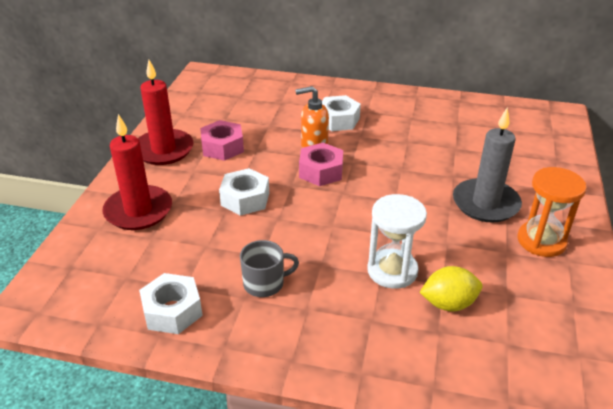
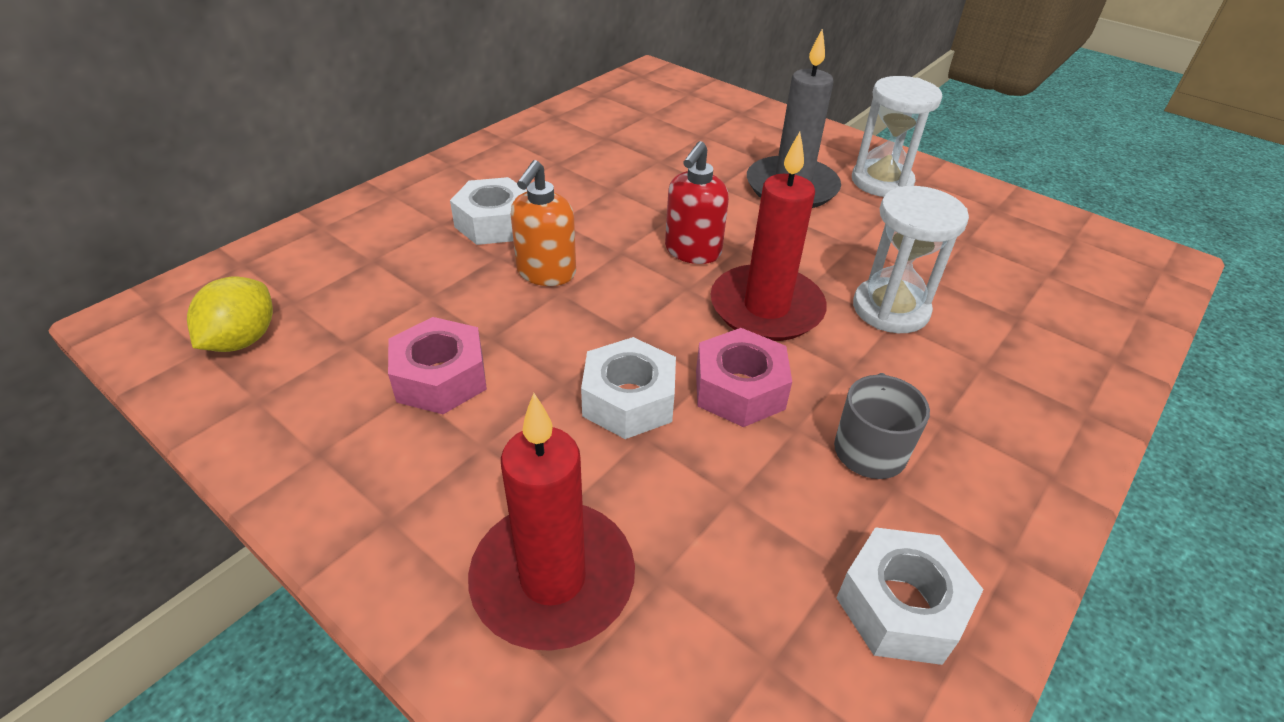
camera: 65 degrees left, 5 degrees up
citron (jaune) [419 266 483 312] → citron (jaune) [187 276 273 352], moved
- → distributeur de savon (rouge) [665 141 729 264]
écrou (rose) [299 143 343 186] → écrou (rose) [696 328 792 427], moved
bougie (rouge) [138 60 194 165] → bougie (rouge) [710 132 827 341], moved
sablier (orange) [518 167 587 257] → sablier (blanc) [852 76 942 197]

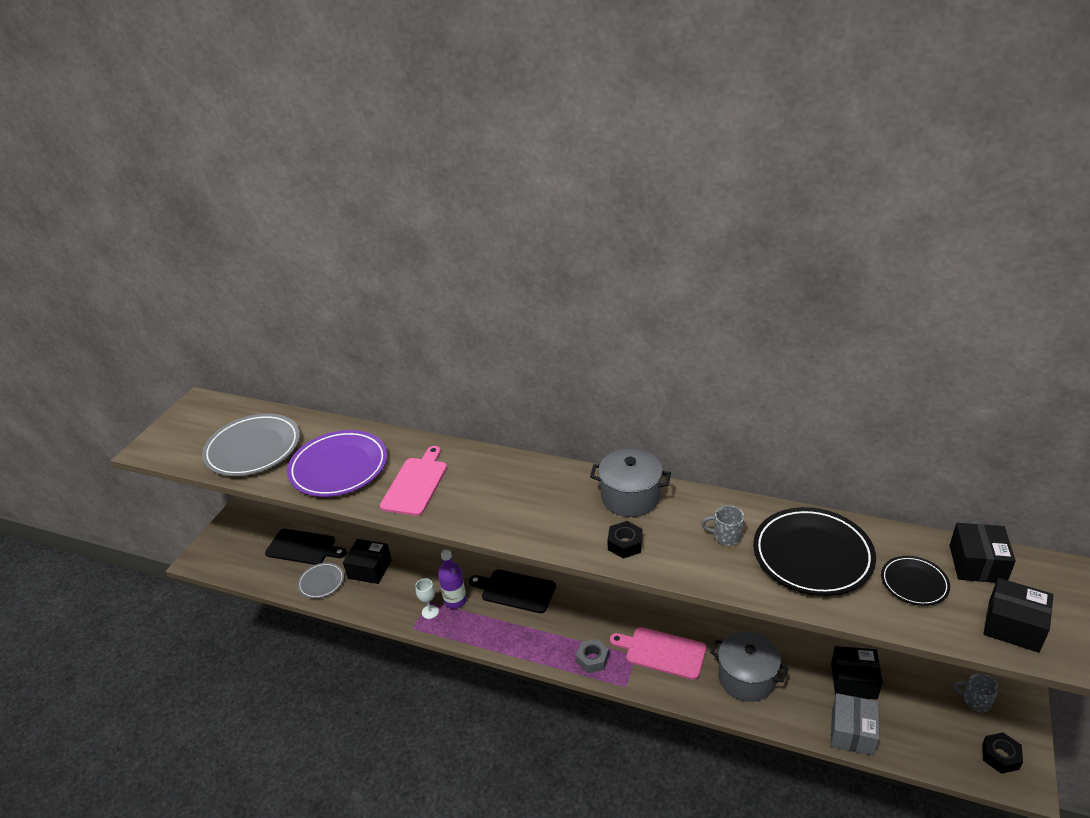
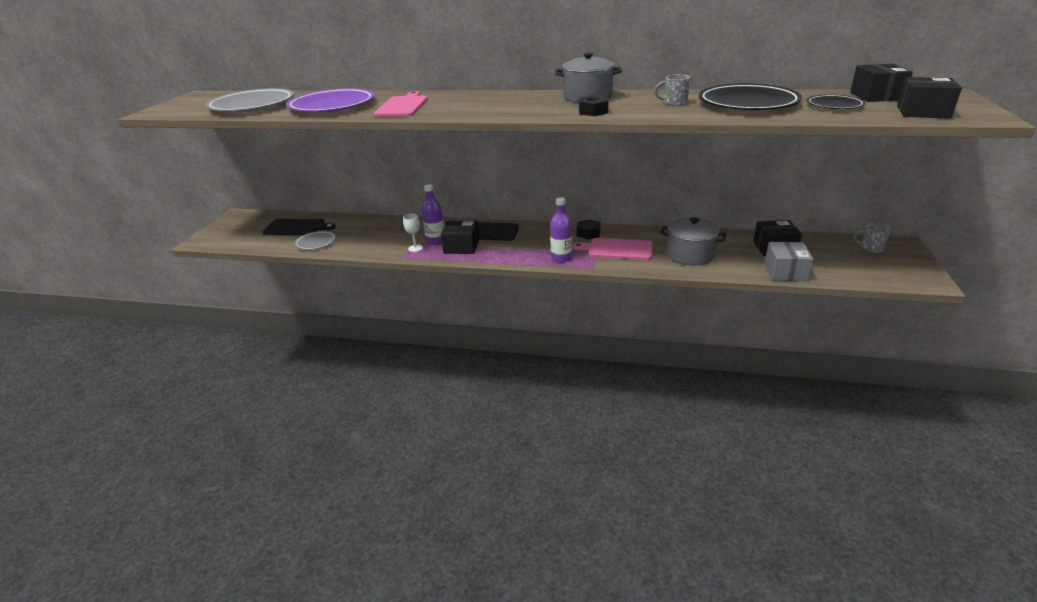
camera: 10 degrees left, 5 degrees down
boîte (noir) [343 539 392 584] → boîte (noir) [441 221 479 254], moved
écrou (gris) [576 639 609 673] → bouteille (violet) [550 197 572 263]
écrou (noir) [982 732 1023 774] → écrou (noir) [577 219 601 240], moved

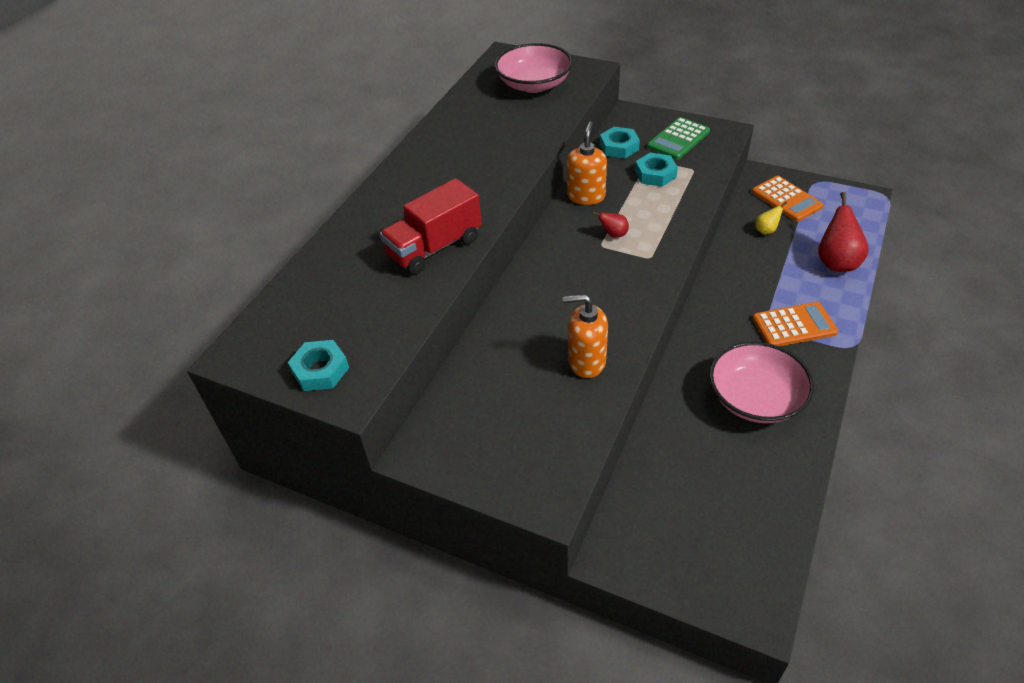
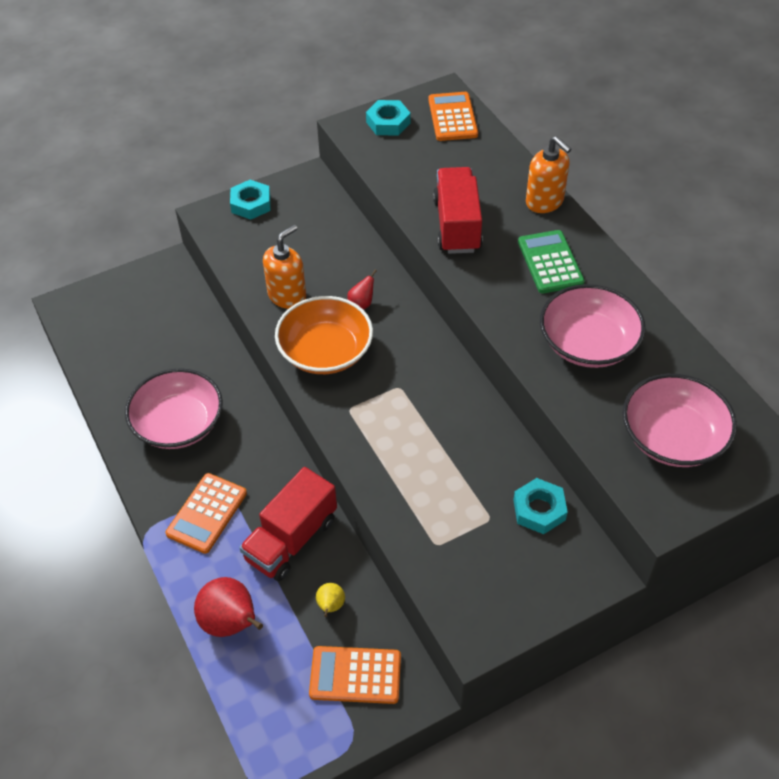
camera: 125 degrees right, 5 degrees up
écrou (turquoise) [635 152 678 187] → écrou (turquoise) [230 180 270 220], moved
- → camion (rouge) [239 467 337 581]
- → bol (orange) [275 296 373 374]
poire (rouge) [592 212 629 238] → poire (rouge) [347 270 377 310], moved
- → calculatrice (orange) [428 92 478 141]
calculatrice (vert) [647 117 710 160] → calculatrice (vert) [518 230 585 293], moved
distributeur de savon (orange) [567 122 607 205] → distributeur de savon (orange) [526 136 571 213], moved
- → bol (rose) [540 284 646 368]

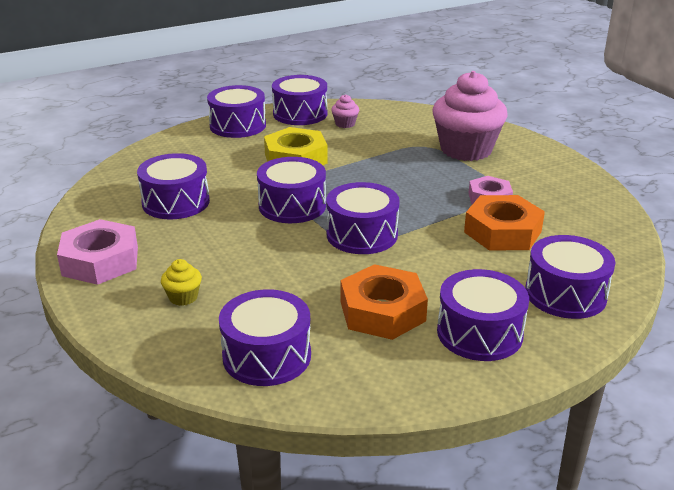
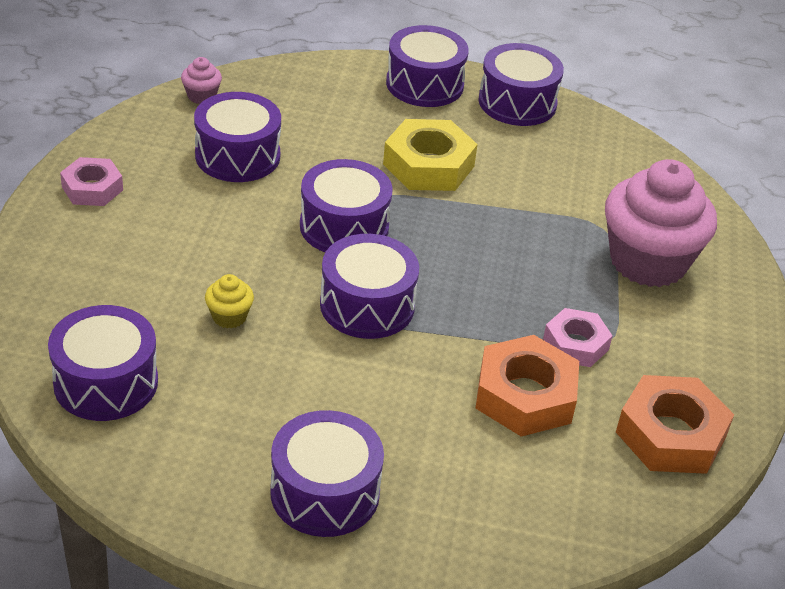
camera: 35 degrees right, 10 degrees up
écrou (rose) [57 219 138 285] → écrou (rose) [60 157 123 206], x0.63
muffin (rose) [331 94 359 128] → muffin (rose) [181 57 222 104], moved
muffin (jaune) [161 259 202 306] → muffin (jaune) [205 274 254 329], moved
écrou (orange) [341 264 428 340] → écrou (orange) [616 375 734 474], moved
tambour (violet) [525 235 616 319] → -

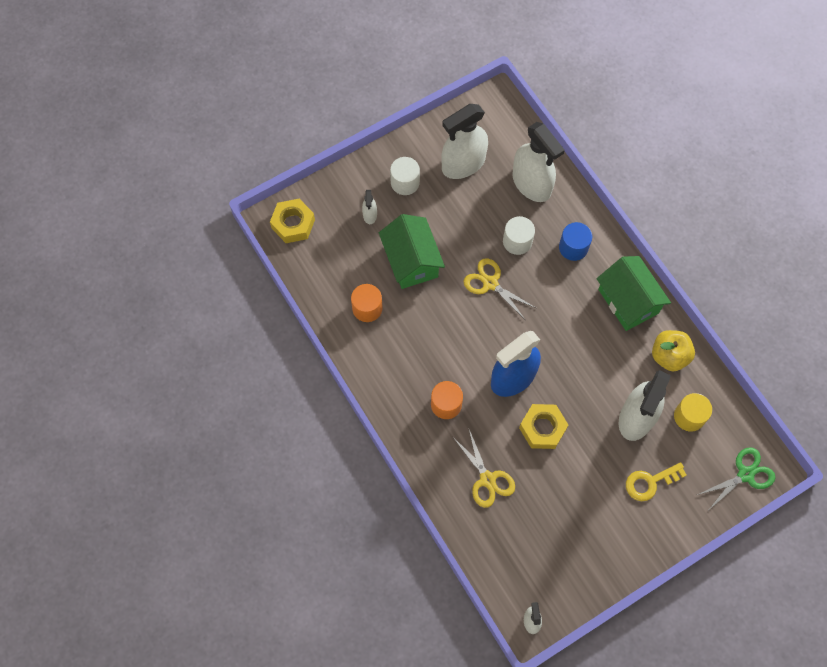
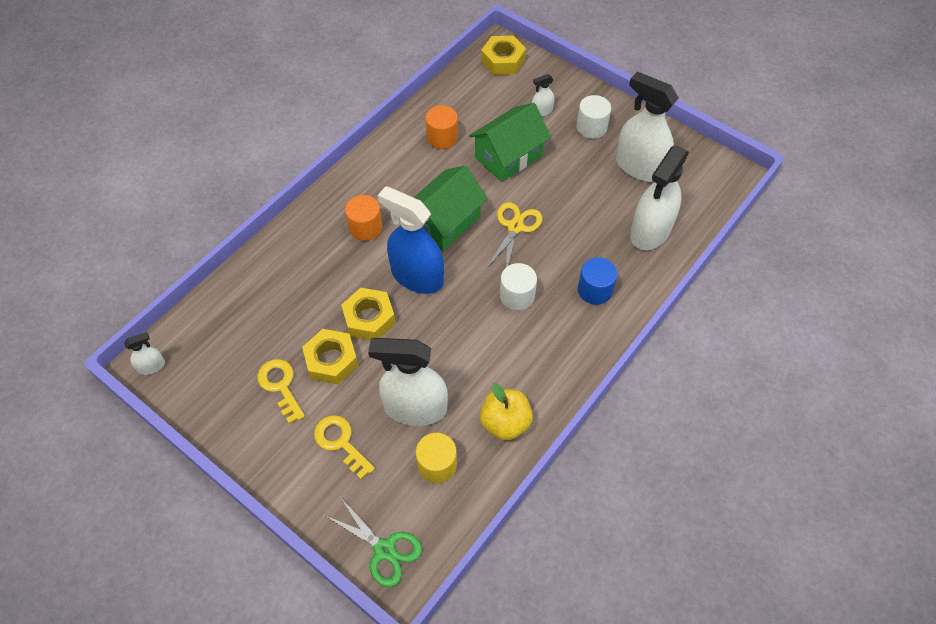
camera: 70 degrees right, 10 degrees down
- → clé (jaune) [257 359 305 424]
- → écrou (jaune) [302 329 358 385]
maison (vert) [596 256 671 331] → maison (vert) [413 166 488 251], moved
cylindre (blanc) [503 216 535 255] → cylindre (blanc) [500 263 537 310], moved
ciseaux (jaune) [453 430 515 508] → -

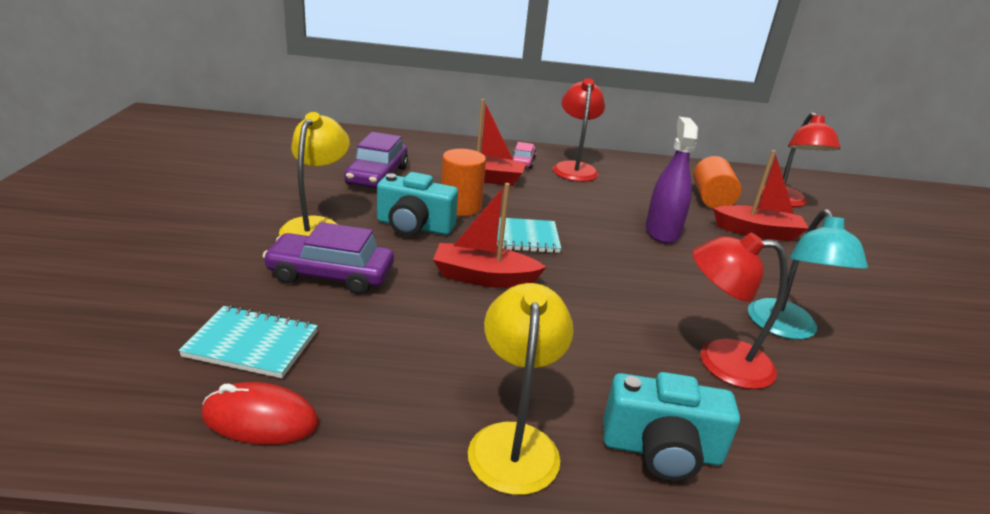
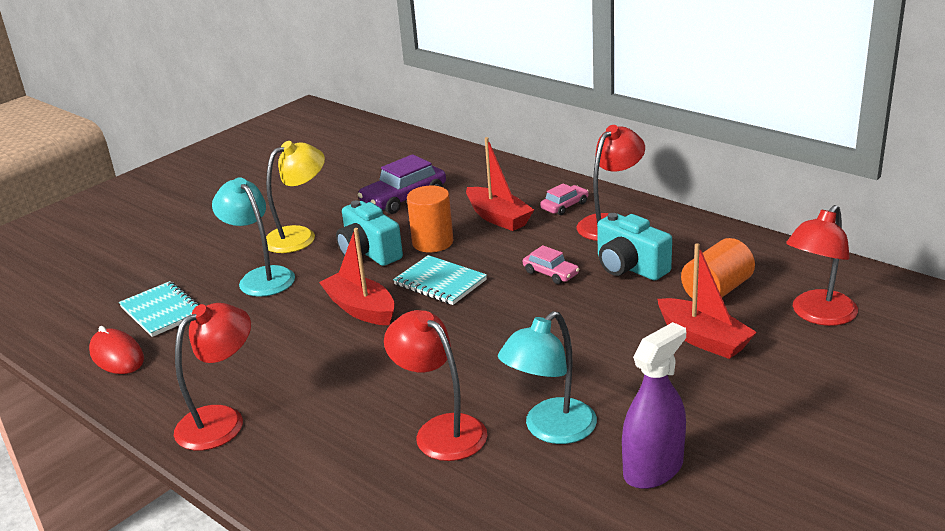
camera: 45 degrees right, 0 degrees up
lampe (jaune) [468 283 574 495] → lampe (rouge) [174 303 251 450]
voiture (violet) [263 222 394 295] → lampe (turquoise) [212 177 295 297]
- → voiture (rose) [523 245 579 284]
appareil photo (turquoise) [603 372 740 481] → appareil photo (turquoise) [597 213 672 281], moved
vaporisateur (violet) [646 117 698 244] → vaporisateur (violet) [622 322 686 489], moved

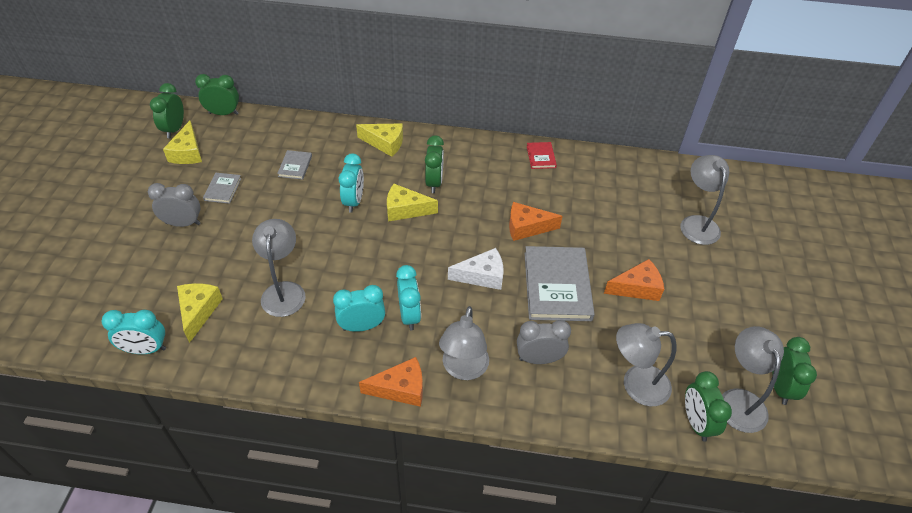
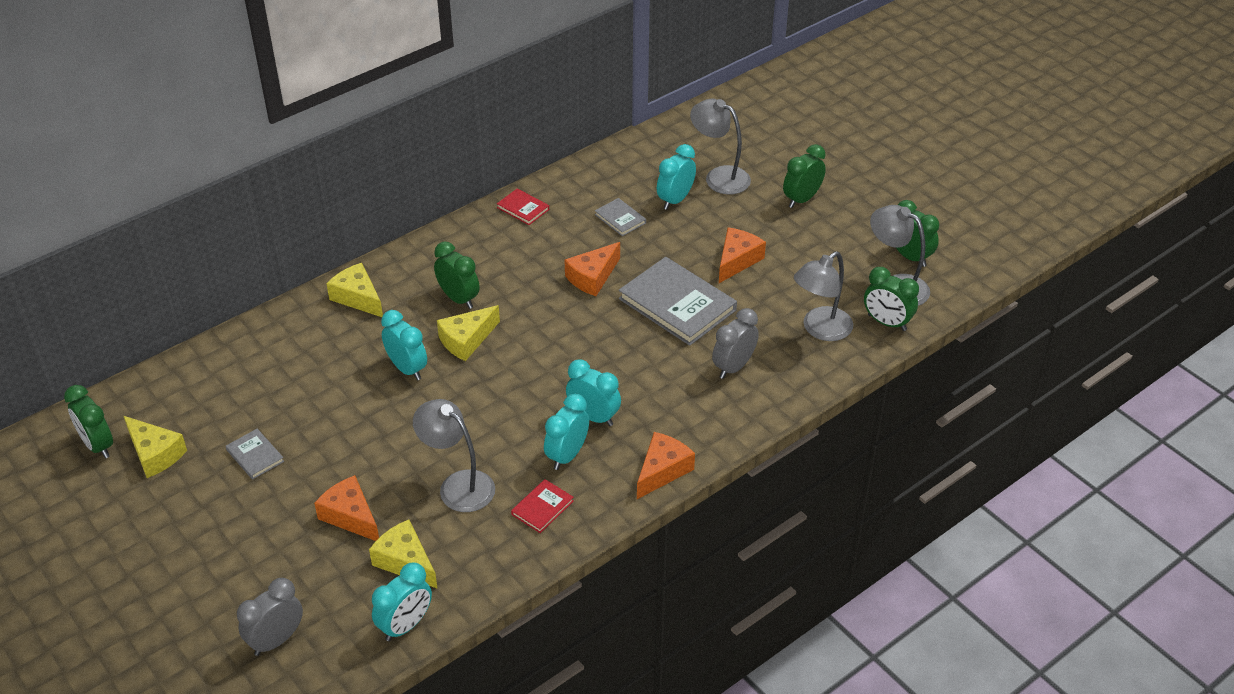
camera: 45 degrees left, 5 degrees down
réveil (gris) [148 183 201 227] → réveil (gris) [237 578 303 656], moved
- → fromage (orange) [314 475 379 541]
fromage (jaune) [356 124 403 157] → fromage (jaune) [326 263 383 317], 105 degrees counterclockwise
- → livre (rouge) [511 479 574 533]
livre (gris) [277 150 312 180] → livre (gris) [595 198 646 236], moved
- → réveil (turquoise) [657 144 696 210]
réveil (vert) [195 74 239 115] → réveil (vert) [783 144 826 208], moved
lampe (gris) [439 306 489 380] → -
fromage (blanc) [448 248 504 290] → -

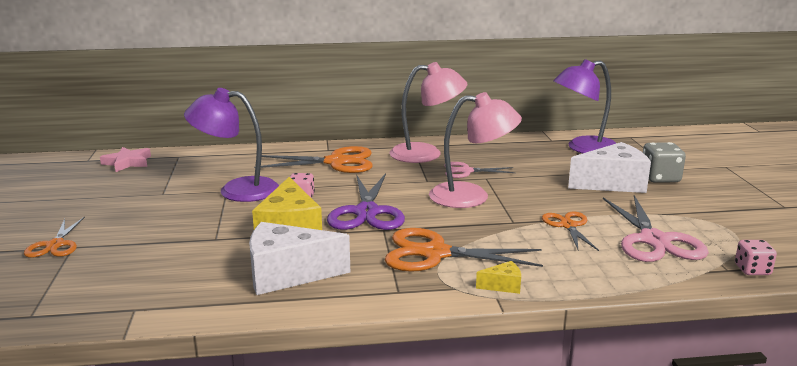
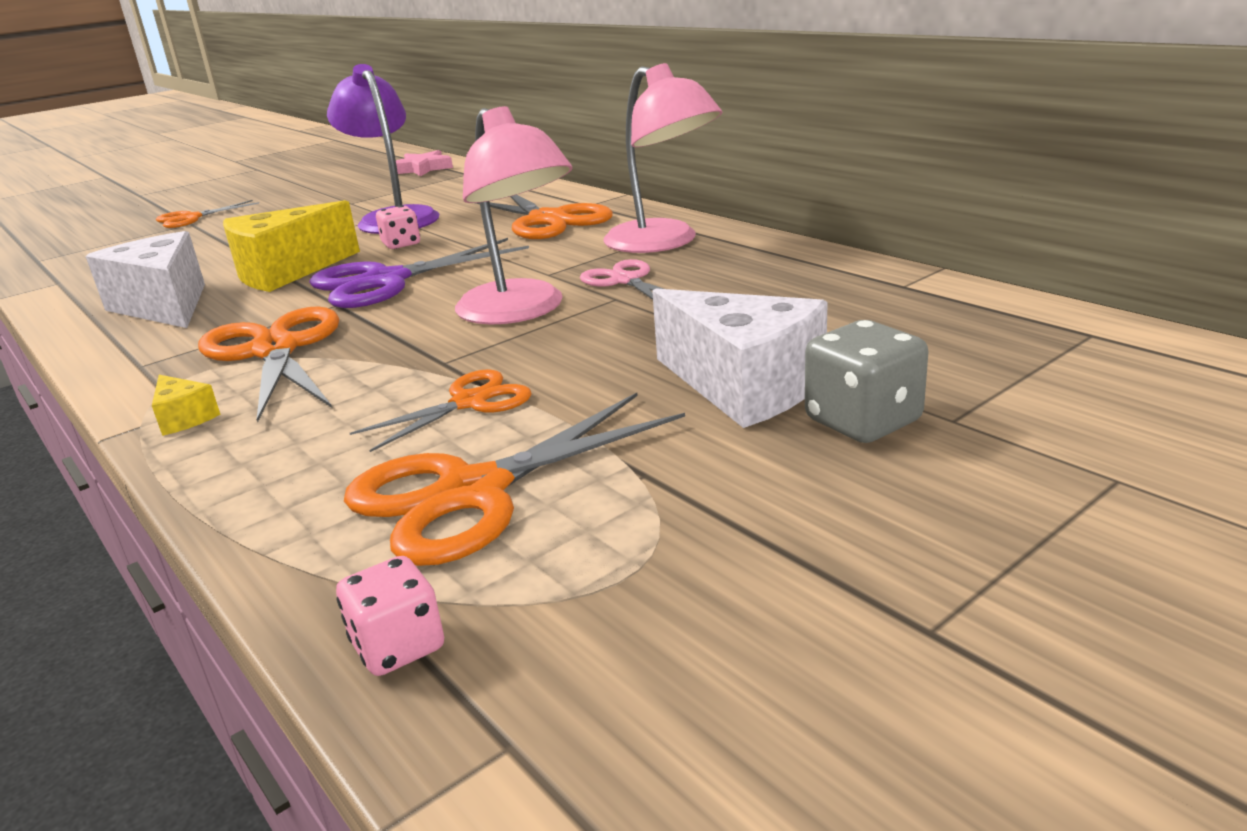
camera: 60 degrees right, 5 degrees up
ciseaux (rose) [603 195 709 262] → ciseaux (orange) [344 393 685 566]
lampe (violet) [553 59 616 154] → -

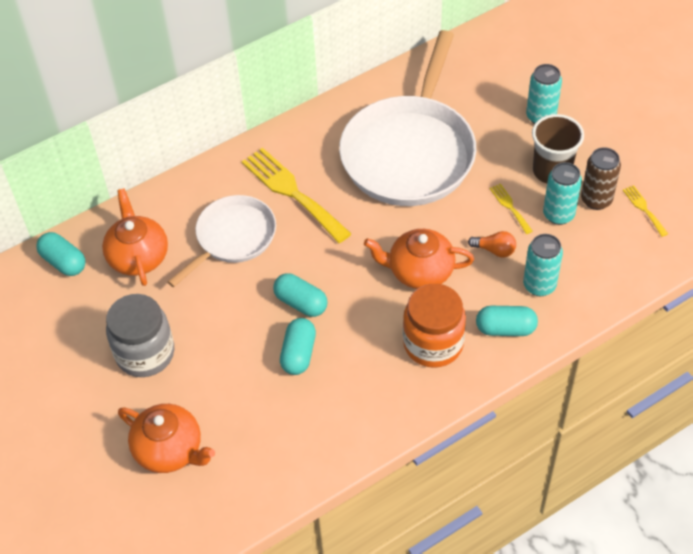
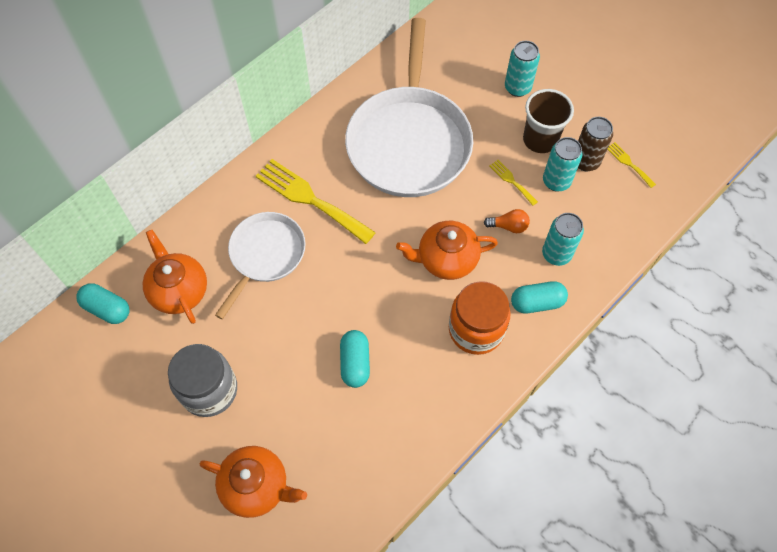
camera: 15 degrees left, 10 degrees up
gélule (turquoise) [273 273 328 317] → -

